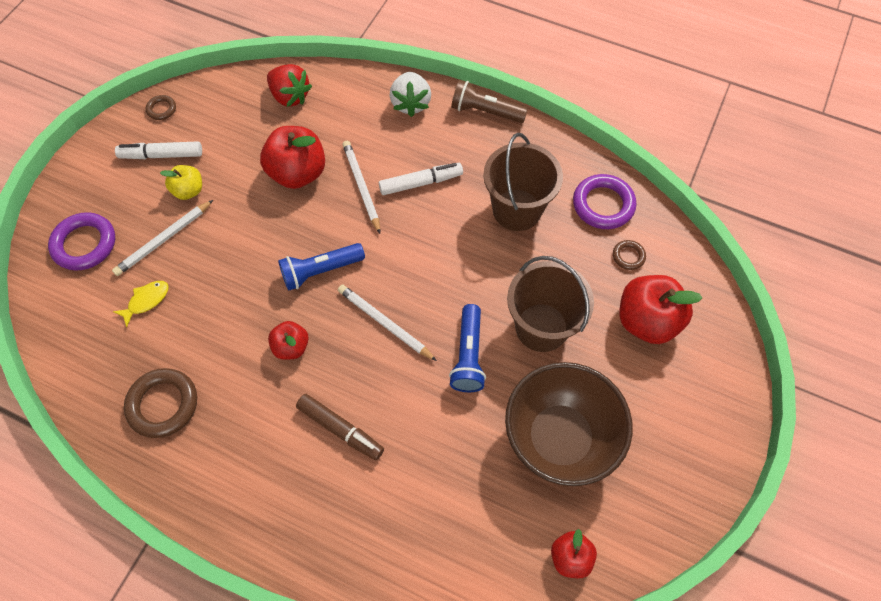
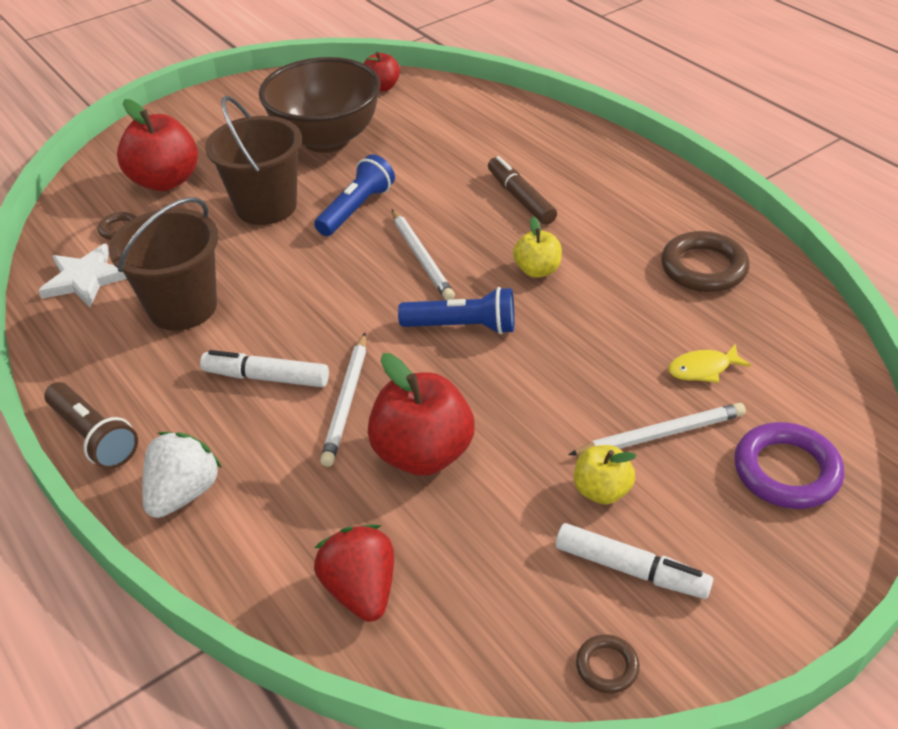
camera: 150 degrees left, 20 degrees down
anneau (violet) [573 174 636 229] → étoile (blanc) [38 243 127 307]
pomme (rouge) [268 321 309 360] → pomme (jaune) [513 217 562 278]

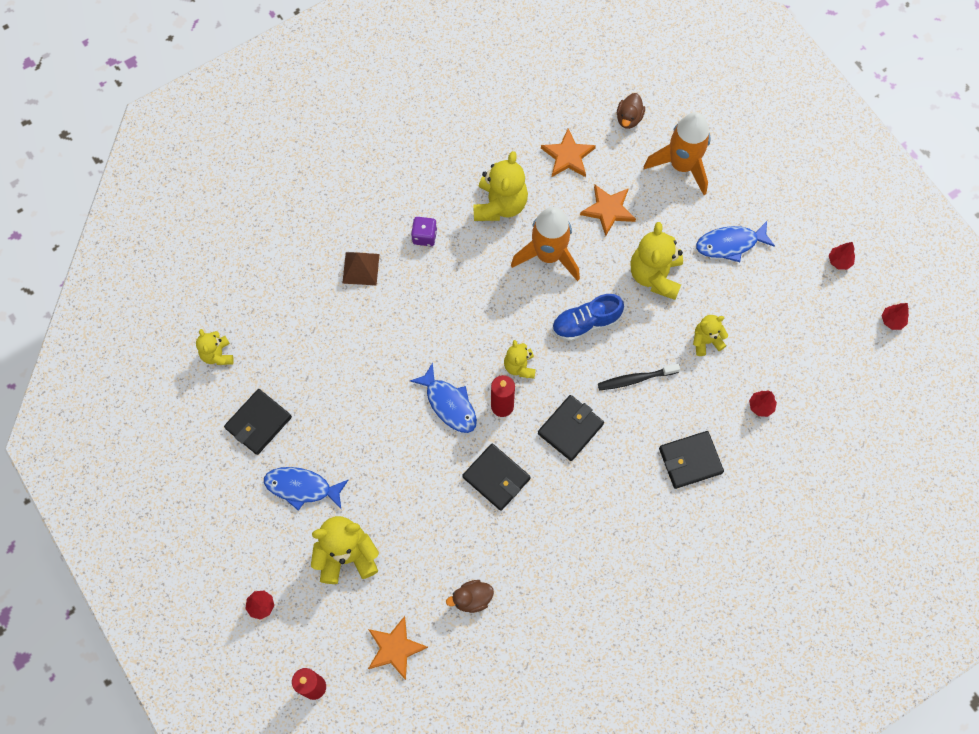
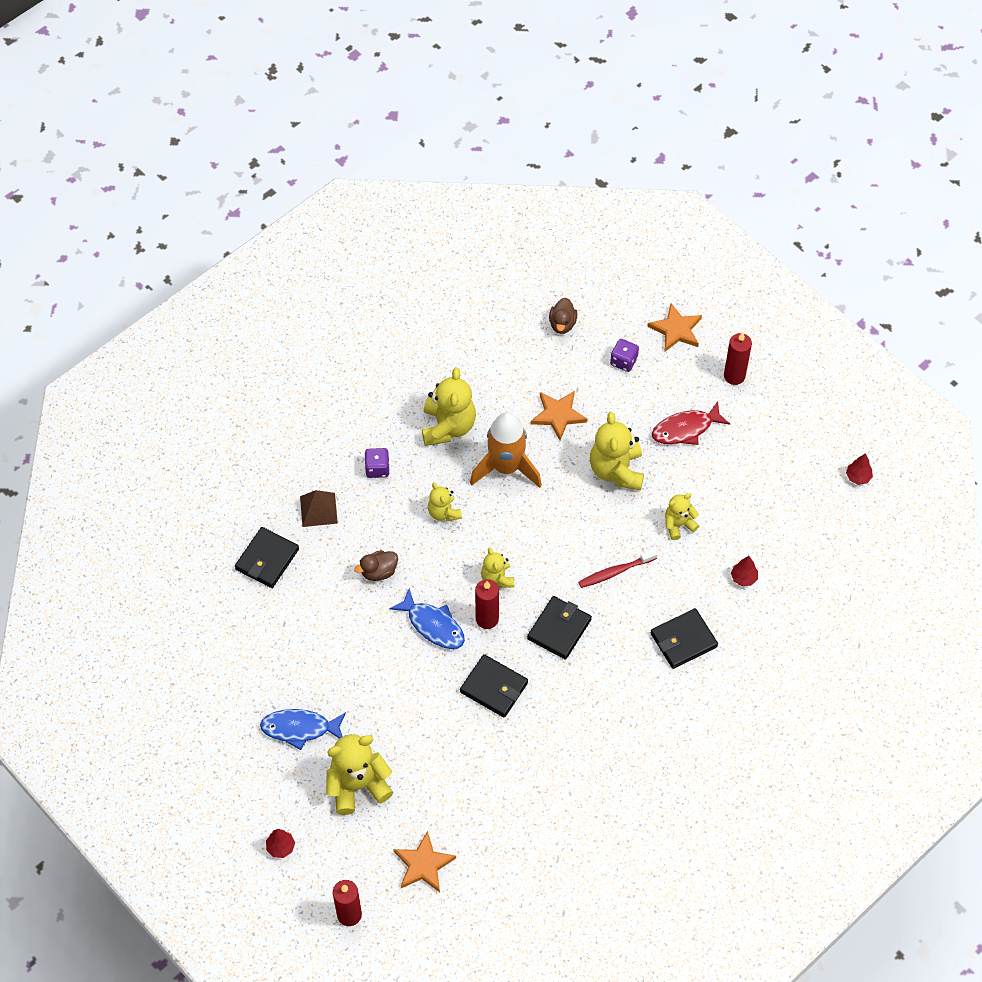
camera: 10 degrees left, 10 degrees down
portefeuille (noir) [224 389 292 455] → portefeuille (noir) [235 527 299 588], moved
canard (marron) [446 580 494 613] → canard (marron) [354 550 398 581], moved
ours en peluche (jaune) [196 329 234 365] → ours en peluche (jaune) [428 483 462 521], moved
brosse à dents (noir) [598 364 680 390] → brosse à dents (rouge) [578 549 658 588]
fusée (orange) [644 112 711 195] → dé (violet) [610 339 639 372]
étoile (orange) [541 128 596 177] → étoile (orange) [647 303 702 352], moved
poisson (bleu) [696 221 775 262] → poisson (rouge) [652 401 730 445]
- → bougie (rouge) [724 332 752 385]
chaussure (bleu) [552 294 624 341] → -
arbre (rouge) [829 242 855 270] → -

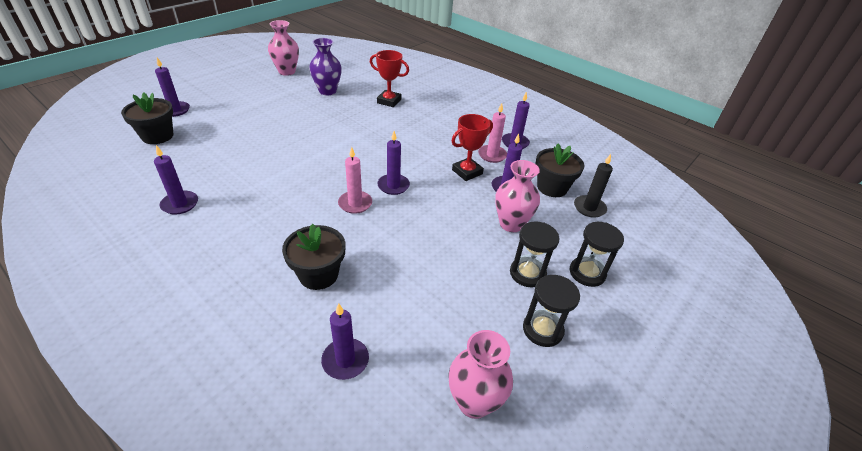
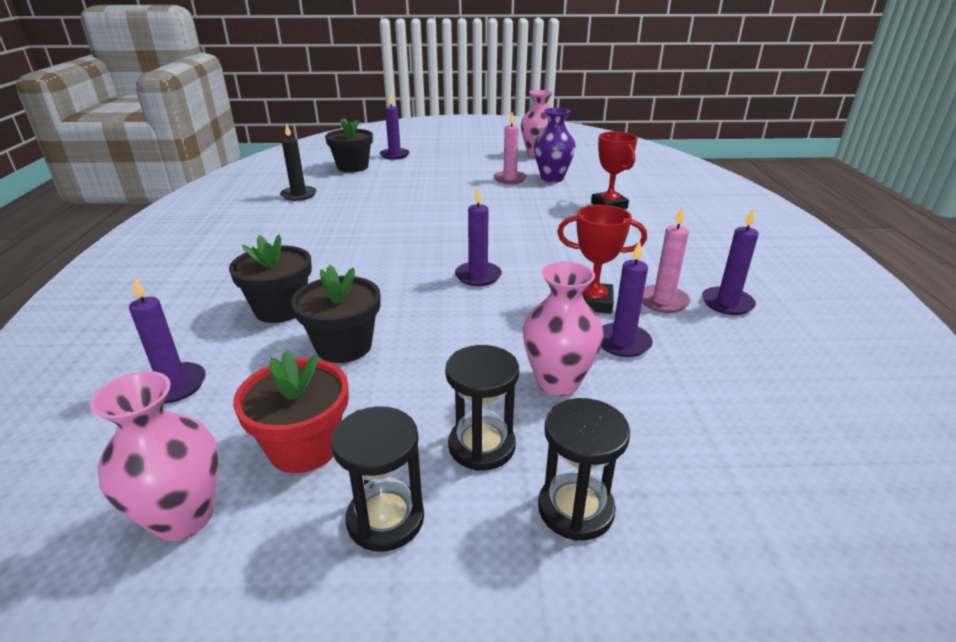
camera: 50 degrees right, 10 degrees down
- → pot de fleurs (rouge) [233 350 349 473]
bougie (noir) [574 154 613 218] → bougie (noir) [280 123 317 201], moved
pot de fleurs (noir) [536 144 585 197] → pot de fleurs (noir) [291 265 380 363], moved
bougie (rose) [338 147 372 214] → bougie (rose) [494 112 527 184], moved
bougie (violet) [154 145 198 214] → -

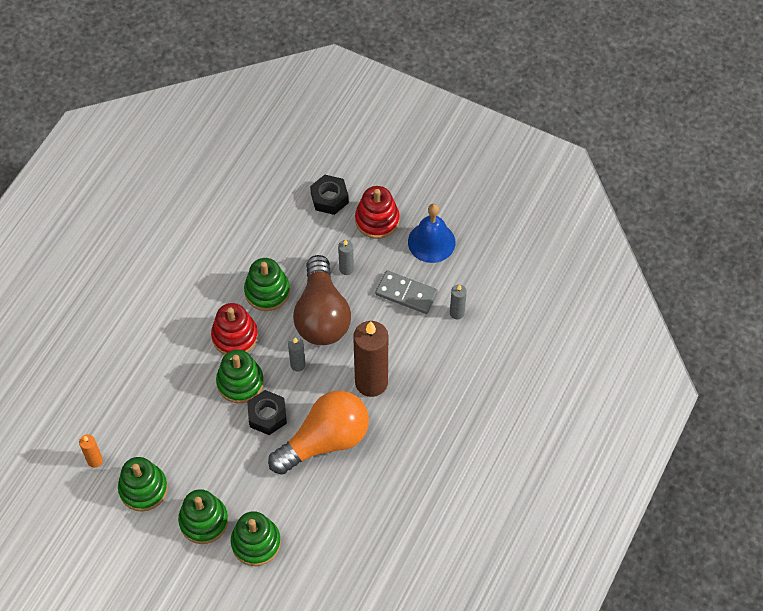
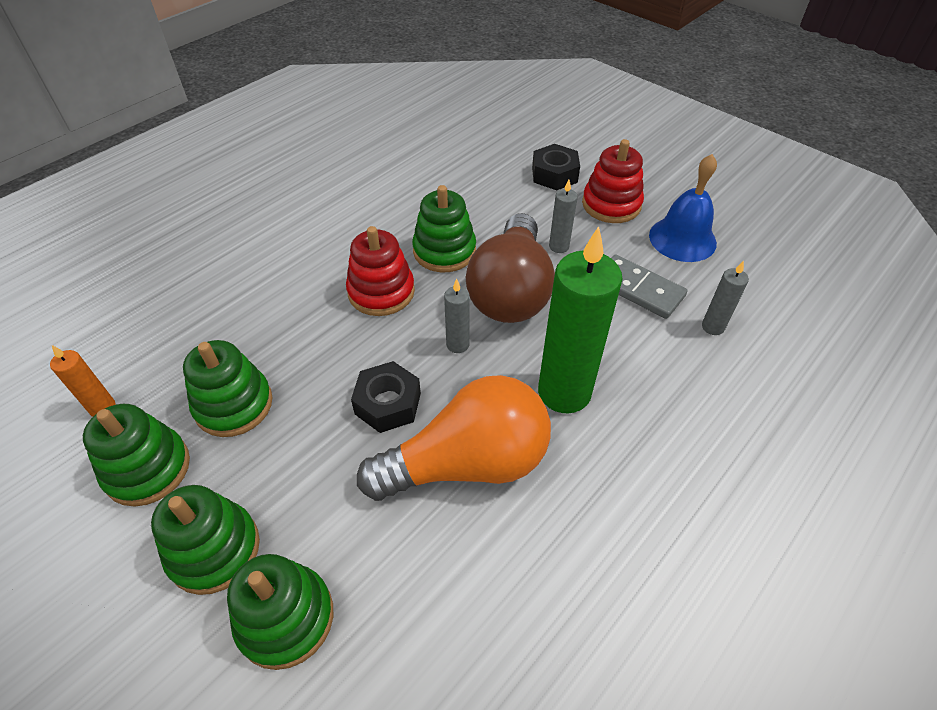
camera: 15 degrees right, 10 degrees down
jouet à empiler (vert) [216 349 264 403] → jouet à empiler (vert) [183 340 273 437], moved
bougie (marron) [353 321 388 397] → bougie (vert) [538 226 622 413]

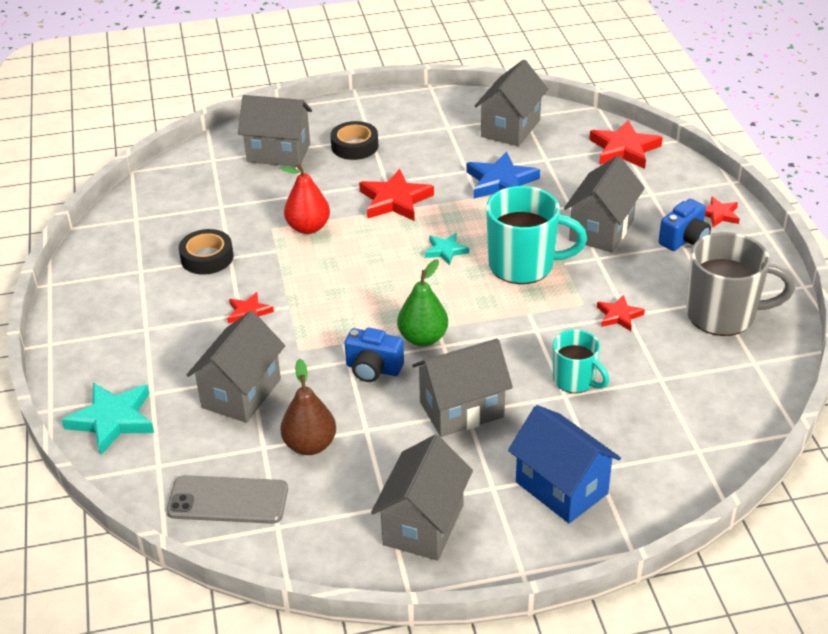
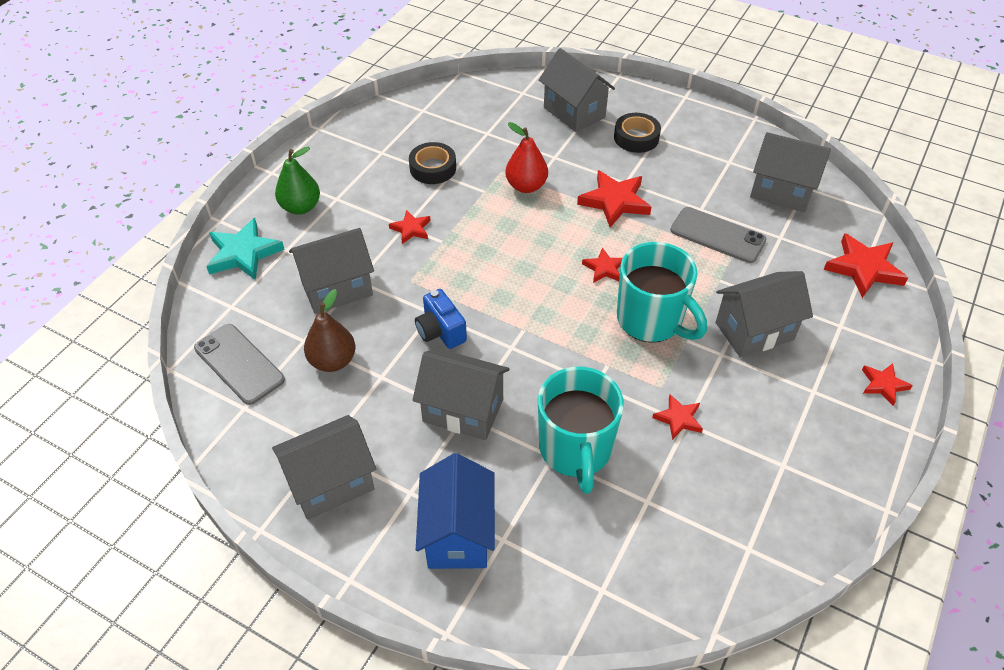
camera: 40 degrees right, 10 degrees up
poire (vert) [397 259 448 346] → poire (vert) [275 147 320 215], moved
tasse (turquoise) [553 329 609 393] → tasse (turquoise) [538 367 624 494], x1.70
étoile (turquoise) [425 233 469 266] → étoile (rouge) [582 248 622 283]
étoile (bleu) [466 151 540 198] → téléphone (gris) [670 207 767 263]
maison (gris) [475 60 548 147] → maison (gris) [750 132 831 212], 45 degrees clockwise
appareil photo (bleu) [658 199 711 251] → -
tasse (gris) [686 232 795 336] → -

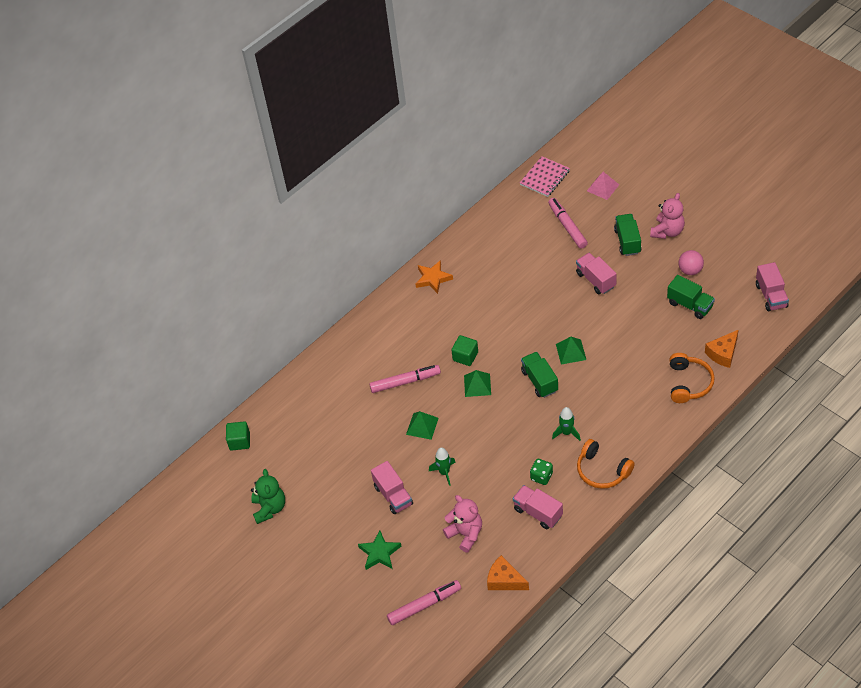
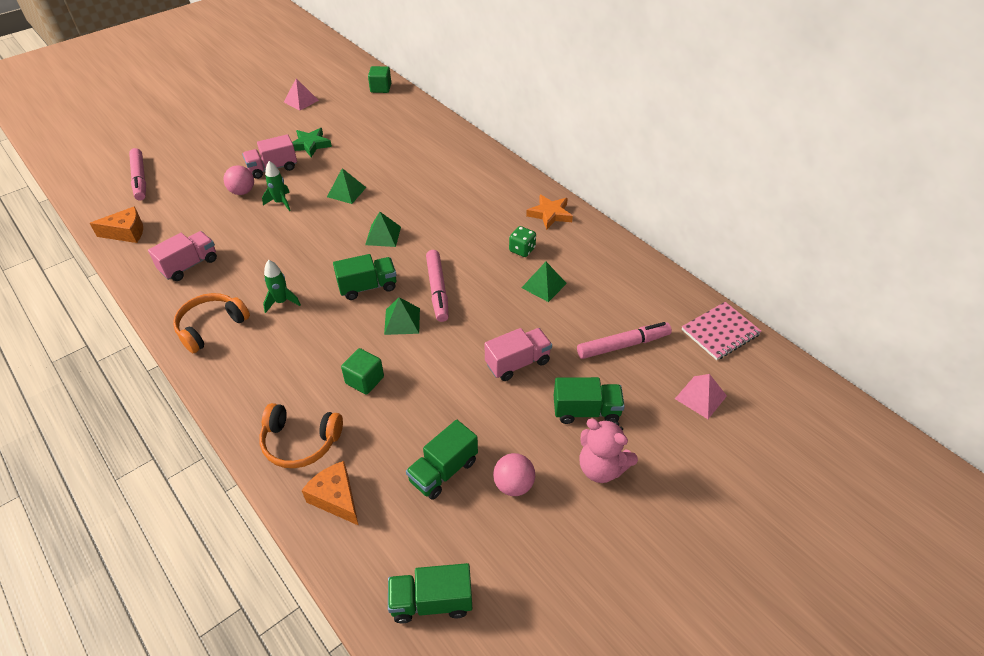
camera: 90 degrees right, 5 degrees down
fromage (orange) [487 555 529 590] → fromage (orange) [90 206 143 243], 45 degrees clockwise
- → balle (rose) [224 165 254 195]
ours en peluche (vert) [251 469 285 524] → pyramide (rose) [284 78 319 111]
étoile (vert) [358 530 402 570] → étoile (vert) [292 128 332 157], moved
cube (vert) [452 335 478 366] → cube (vert) [341 348 384 395], moved
camion (rose) [756 262 789 311] → camion (vert) [388 563 472 623]
feutre (rose) [369 365 441 393] → feutre (rose) [426 250 449 322], moved
dé (vert) [530 459 553 485] → dé (vert) [509 226 536 257], moved
- → pyramide (vert) [521 262 567 302]
carnet (rose) [520 156 570 197] → carnet (rose) [681 302 762 360], 75 degrees counterclockwise
ours en peluche (rose) [443 495 482 553] → -

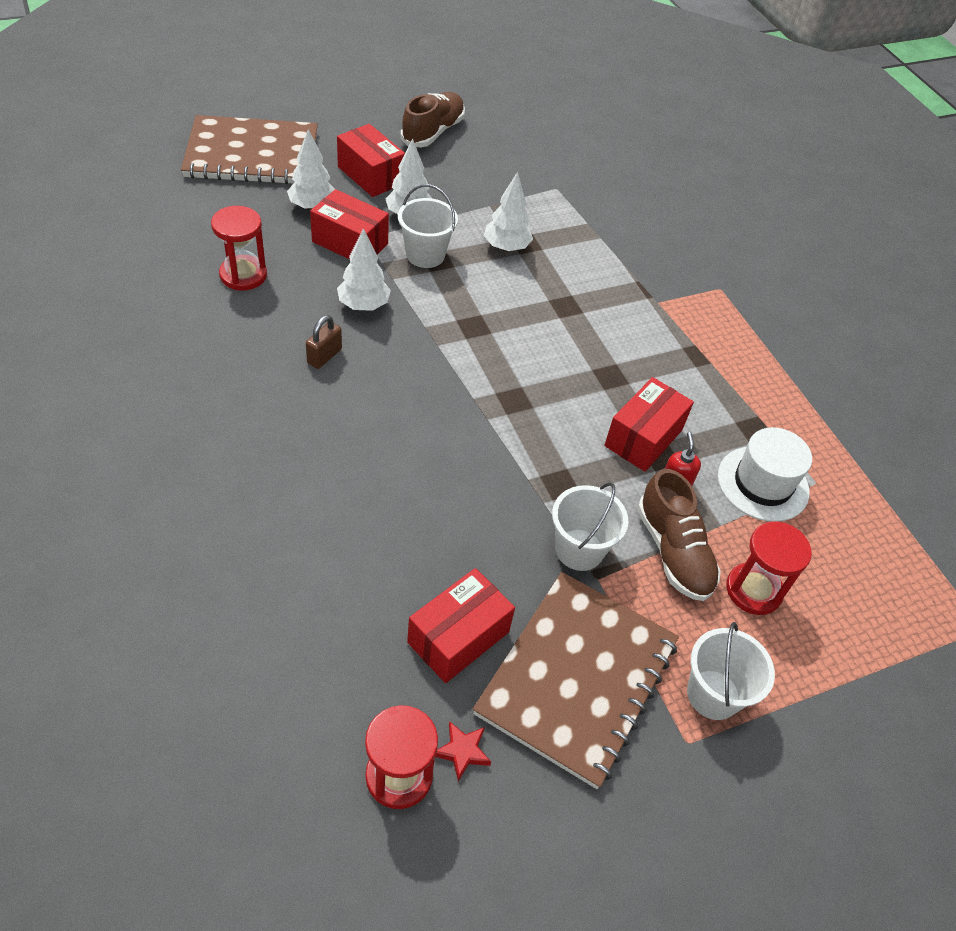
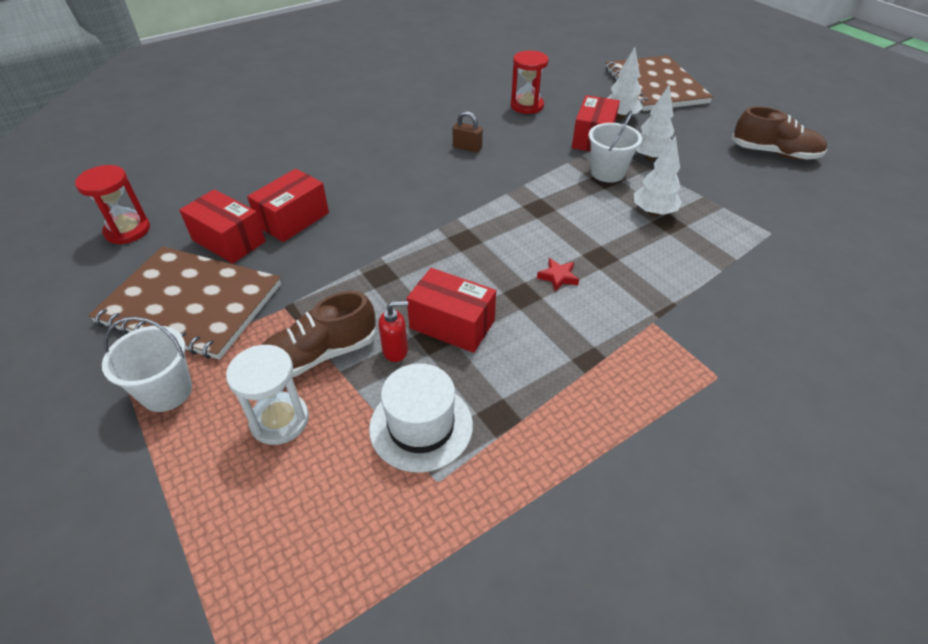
camera: 85 degrees right, 5 degrees down
sablier (rouge) [726 522 812 615] → sablier (blanc) [226 345 309 445]
boîte (rouge) [337 124 405 197] → boîte (rouge) [247 169 329 242], moved
étoile (rouge) [435 721 491 781] → étoile (rouge) [537 258 579 292], moved
arbre (blanc) [337 228 391 311] → -
seau (blanc) [552 482 628 571] → -

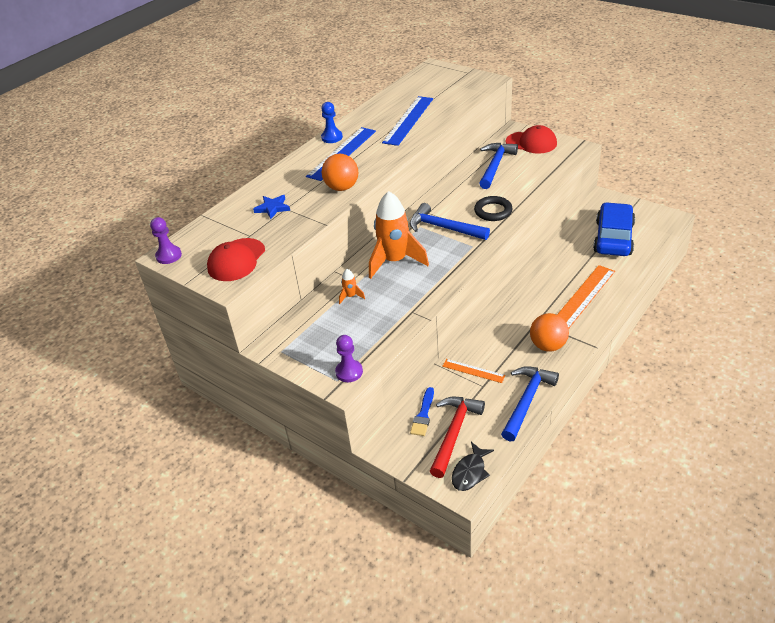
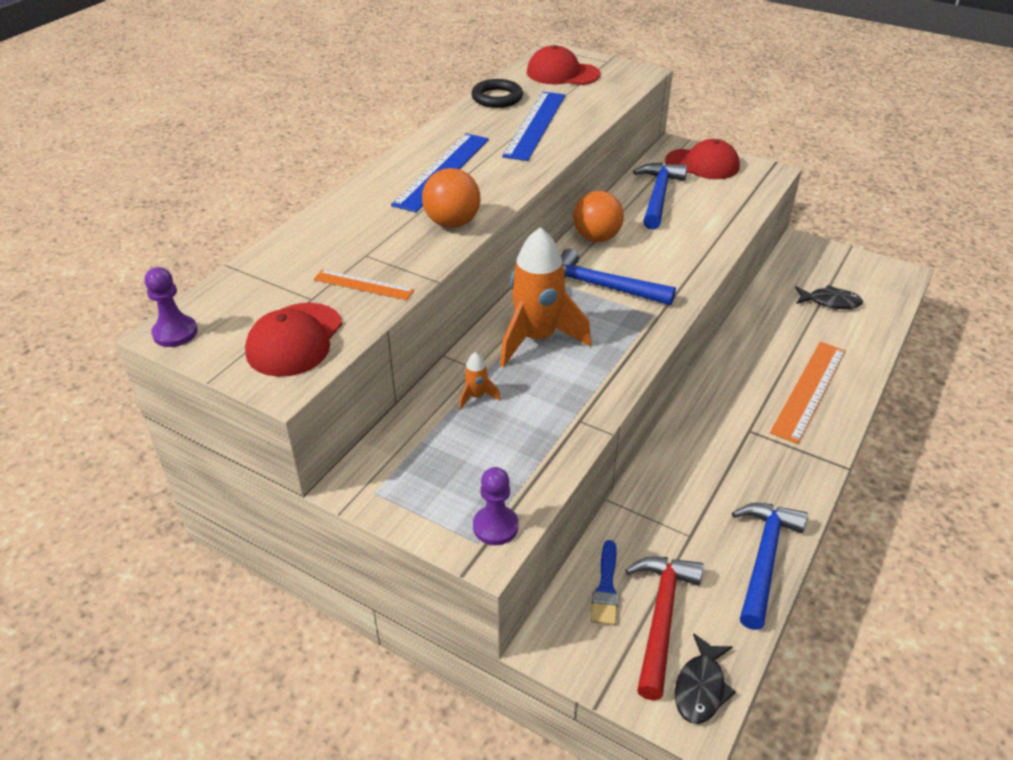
camera: 10 degrees left, 0 degrees up
règle (orange) [442 359 506 383] → règle (orange) [314 270 414 300], moved
anneau (noir) [474 196 513 221] → anneau (noir) [471 79 523 108], moved
- → casquette (rouge) [527 45 600 85]
balle (orange) [530 313 569 352] → balle (orange) [573 191 624 242], moved
voiture (bleu) [593 202 635 256] → poisson (noir) [795 285 863 309]
étoile (bleu) [253 195 290 219] → -
pion (bleu) [321 102 343 143] → -

